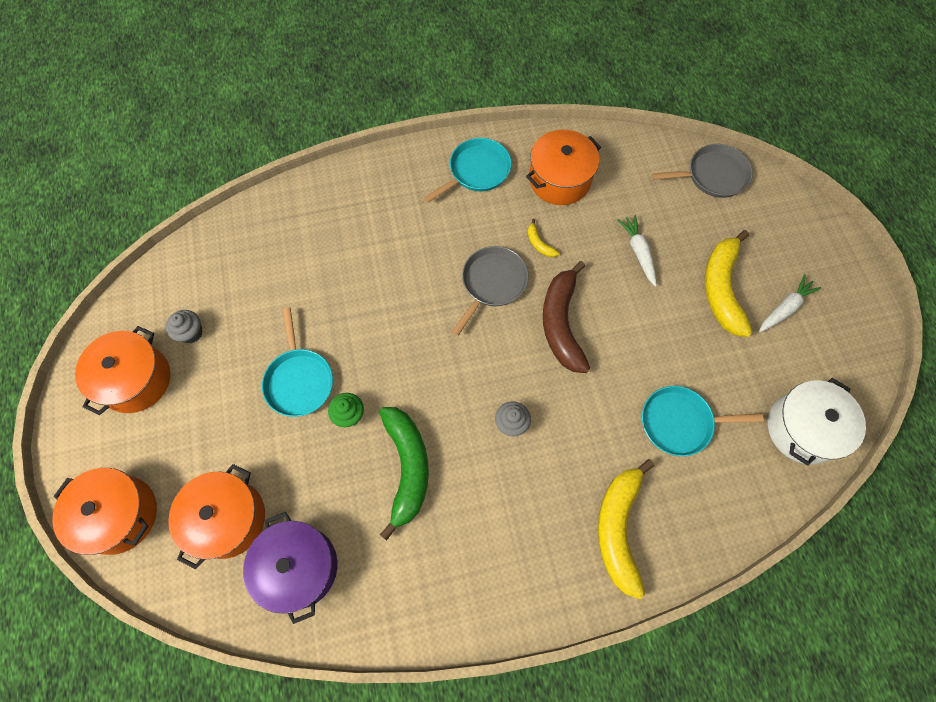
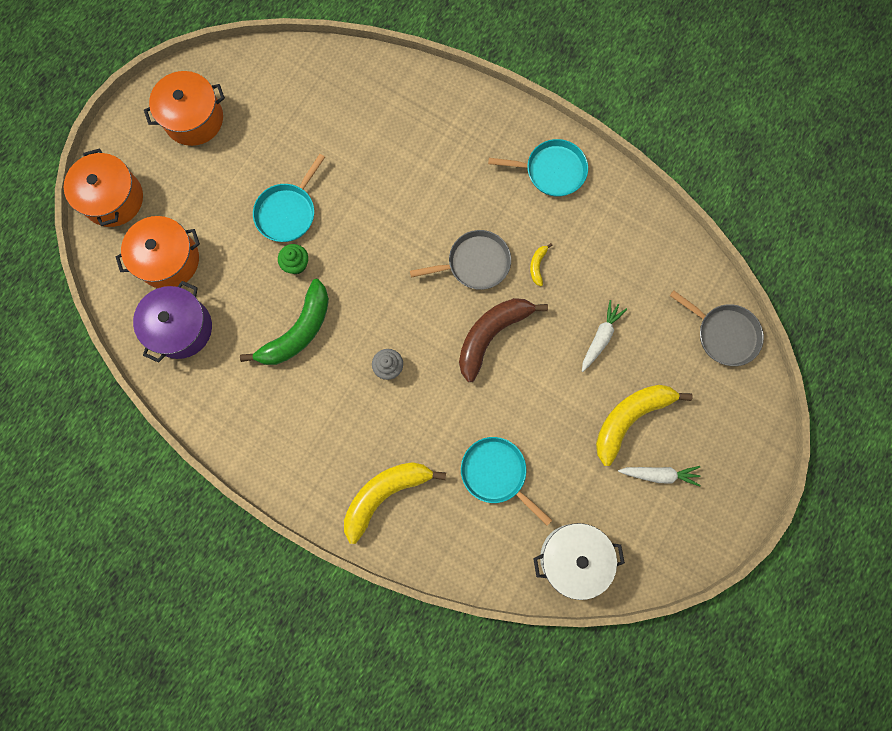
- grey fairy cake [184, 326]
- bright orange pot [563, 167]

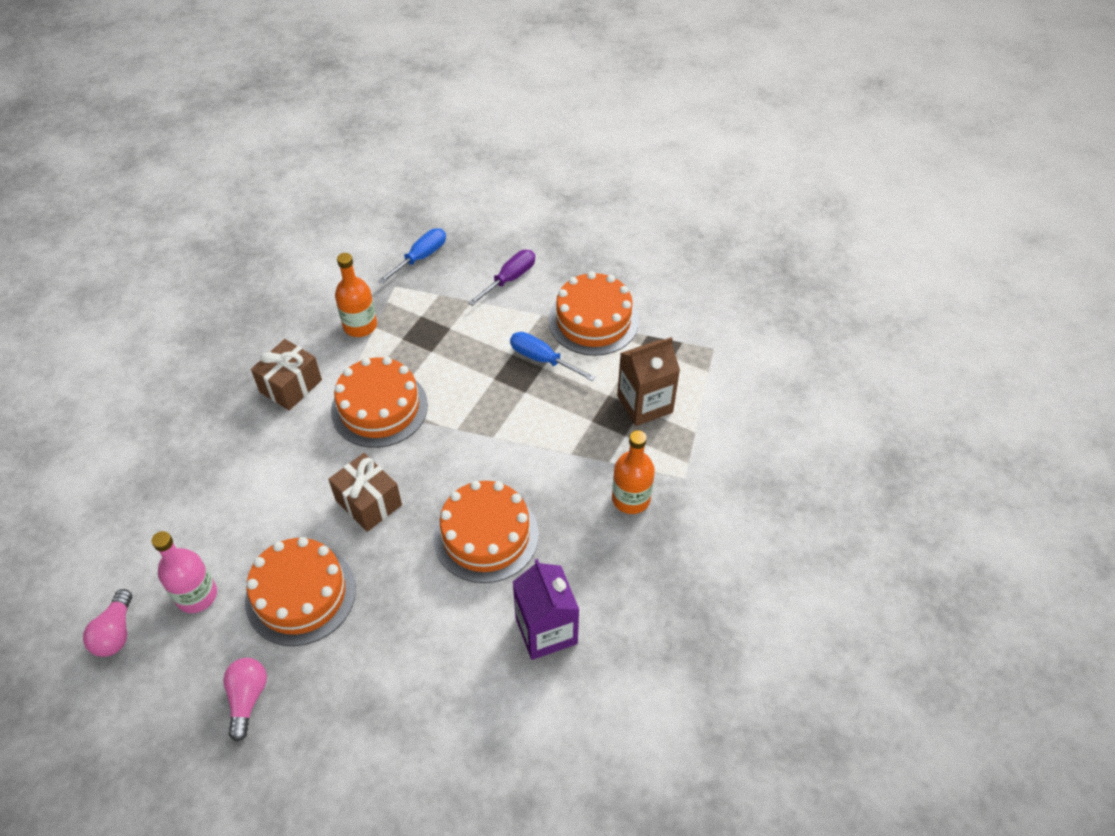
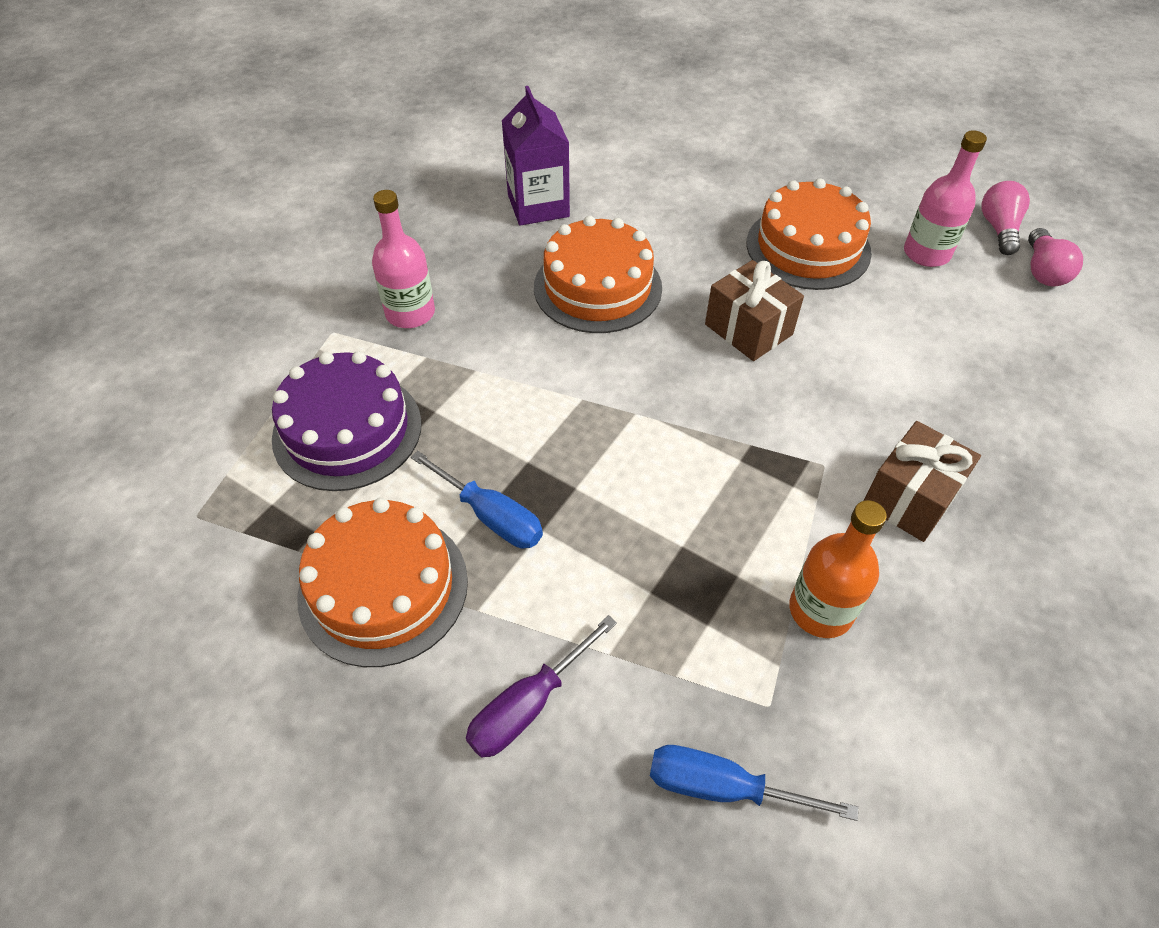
- bright orange cake [379, 402]
~ rose-pink lightbulb [245, 700] to [1055, 257]
~ dark brown carton [648, 381] to violet cake [347, 421]
~ bright orange flask [633, 472] to rose-pink flask [403, 259]
~ blue flat screwdriver [412, 256] = [754, 783] 60 degrees clockwise

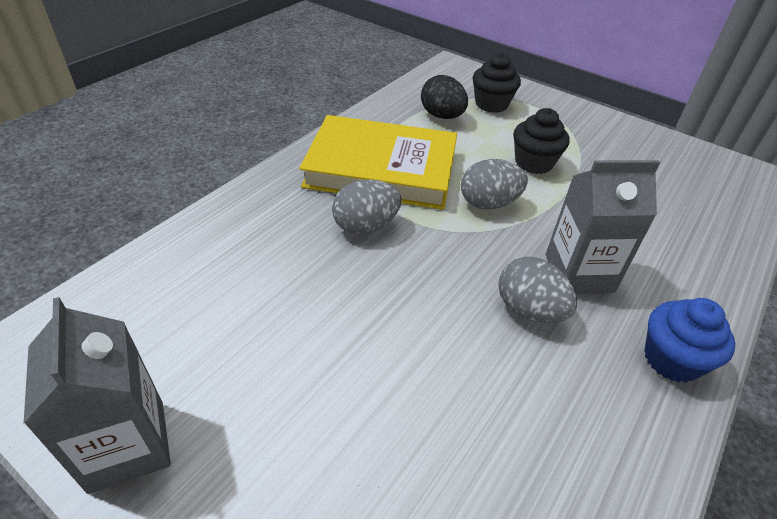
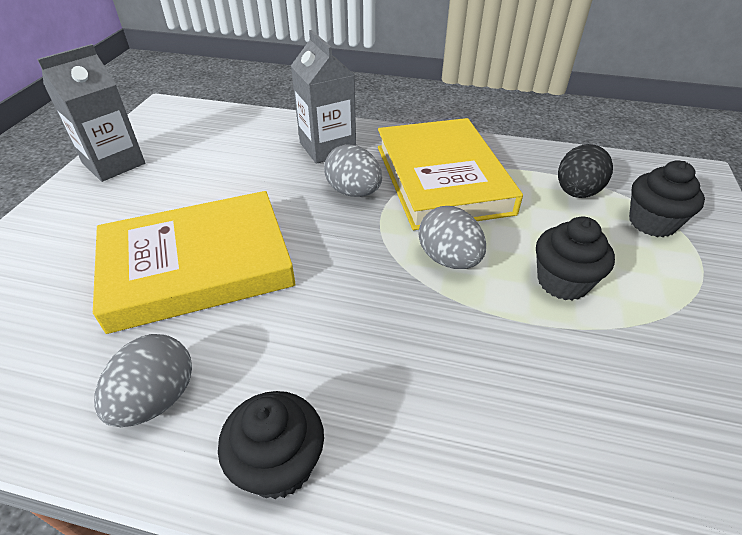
+ yellow book [194, 262]
~ grey egg [537, 290] to [143, 380]
~ grey carton [603, 227] to [323, 97]
~ blue fairy cake [689, 340] to ebony fairy cake [271, 445]

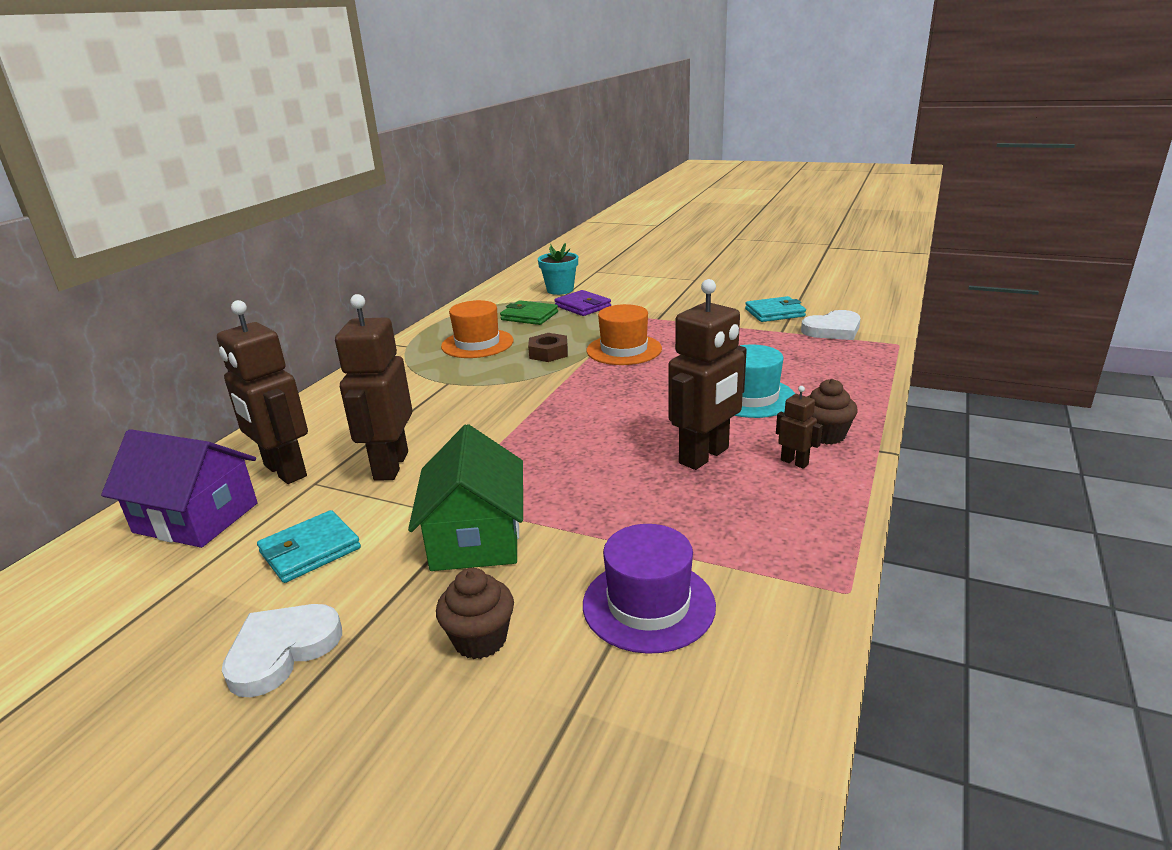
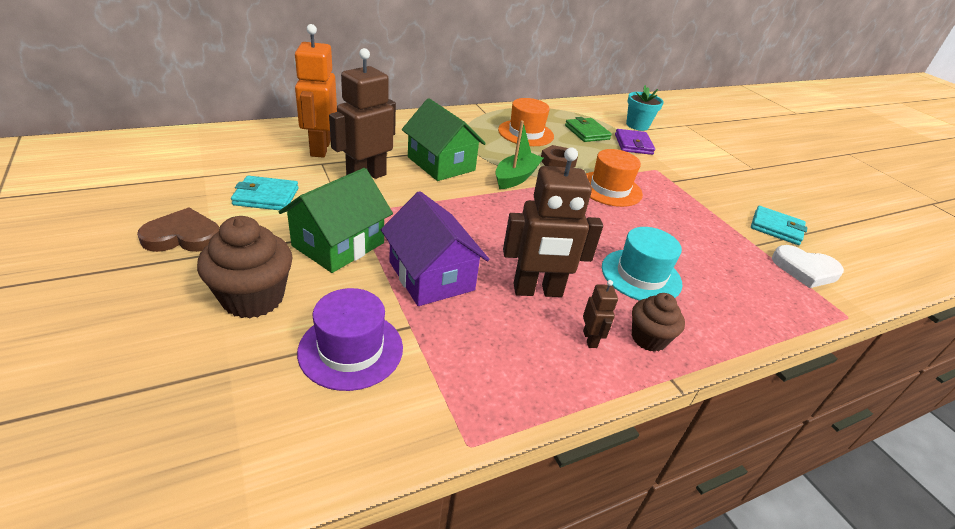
+ green cottage [444, 139]
+ green boat [519, 154]
~ violet cottage [179, 488] to [435, 248]
~ dark brown robot [262, 392] to bright orange robot [315, 91]
~ pure white heart shape [282, 650] to dark brown heart shape [178, 229]
~ dark brown fairy cake [475, 613] = [245, 267] x1.59

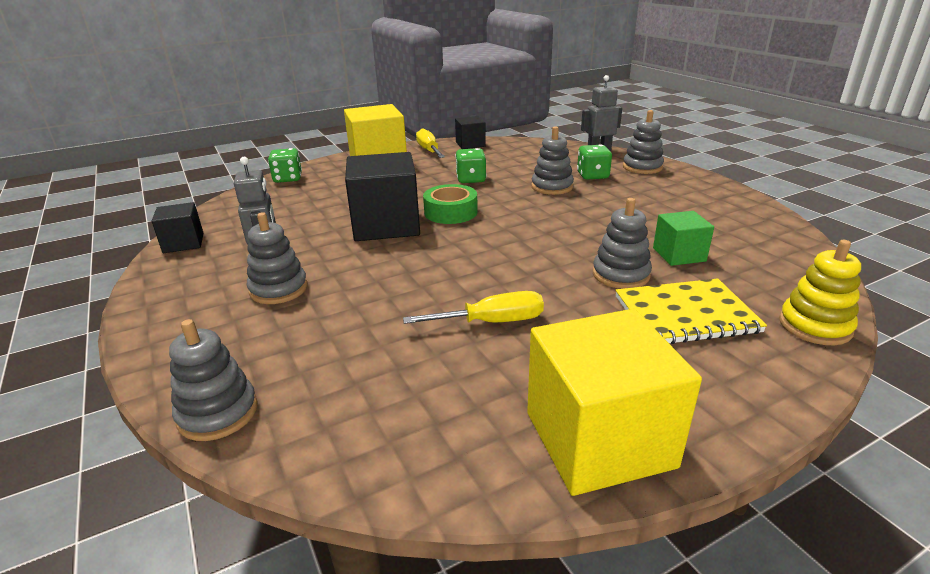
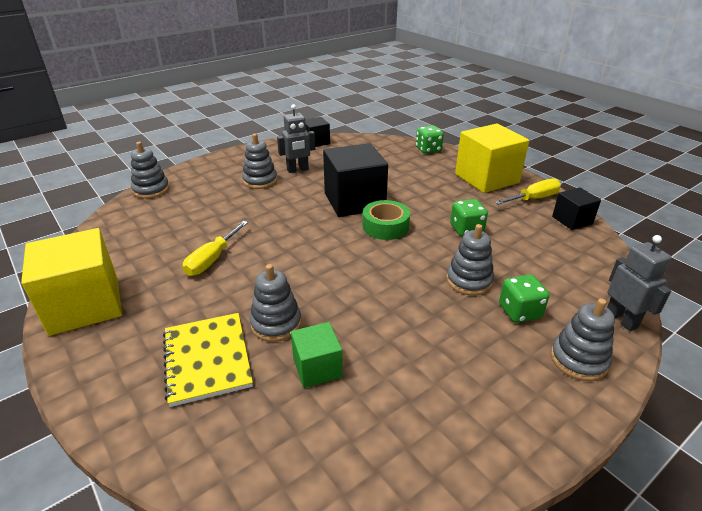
- yellow ring stacker [820, 292]
~ yellow flat screwdriver [473, 307] = [215, 248] 45 degrees clockwise

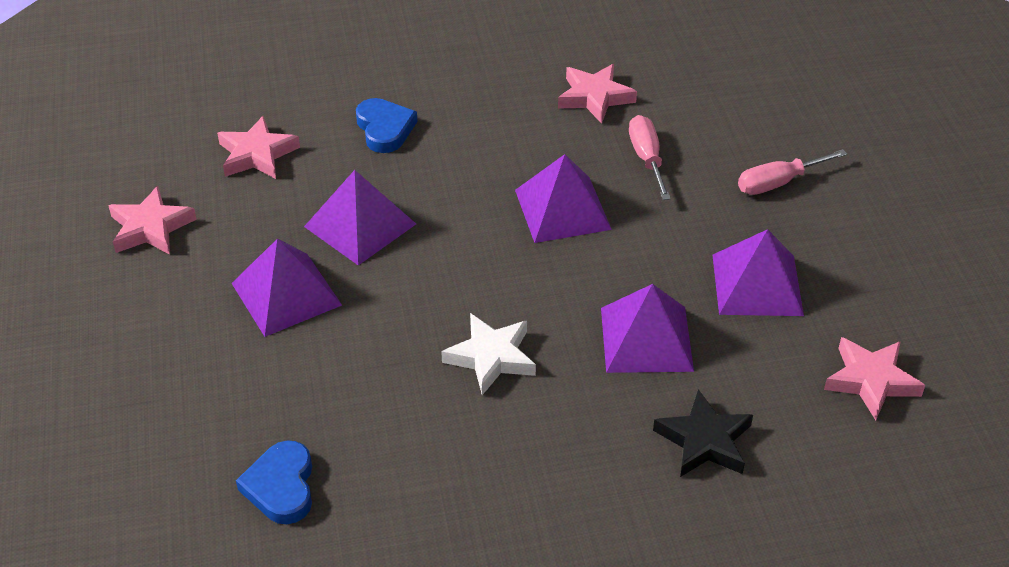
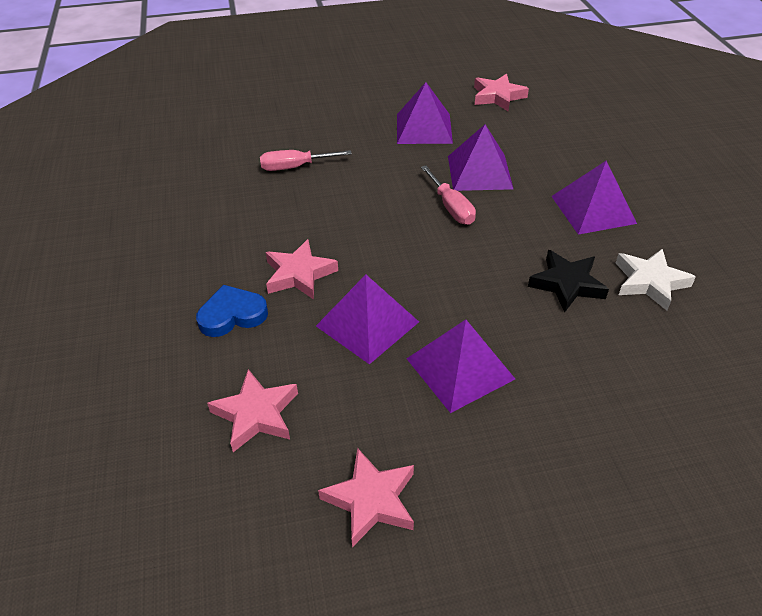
- blue heart shape [274, 482]
~ pure white five-pointed star [488, 354] to [655, 280]
~ violet solid pyramid [563, 198] to [594, 198]
~ rose-pink five-pointed star [597, 94] to [302, 269]
~ ebony five-pointed star [703, 433] to [568, 281]
~ rose-pink flat screwdriver [792, 172] to [448, 195]

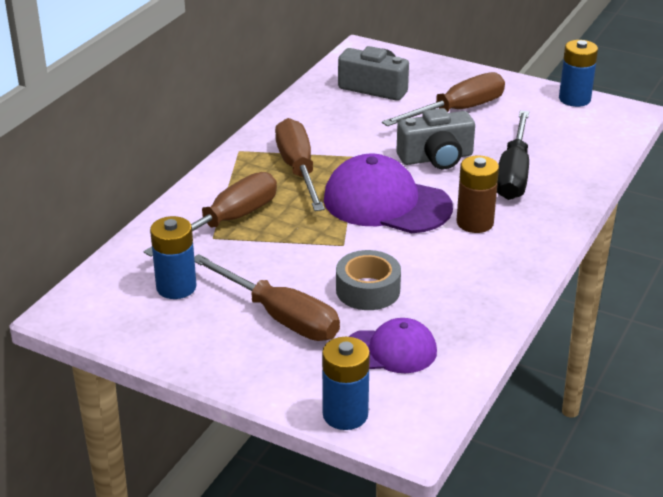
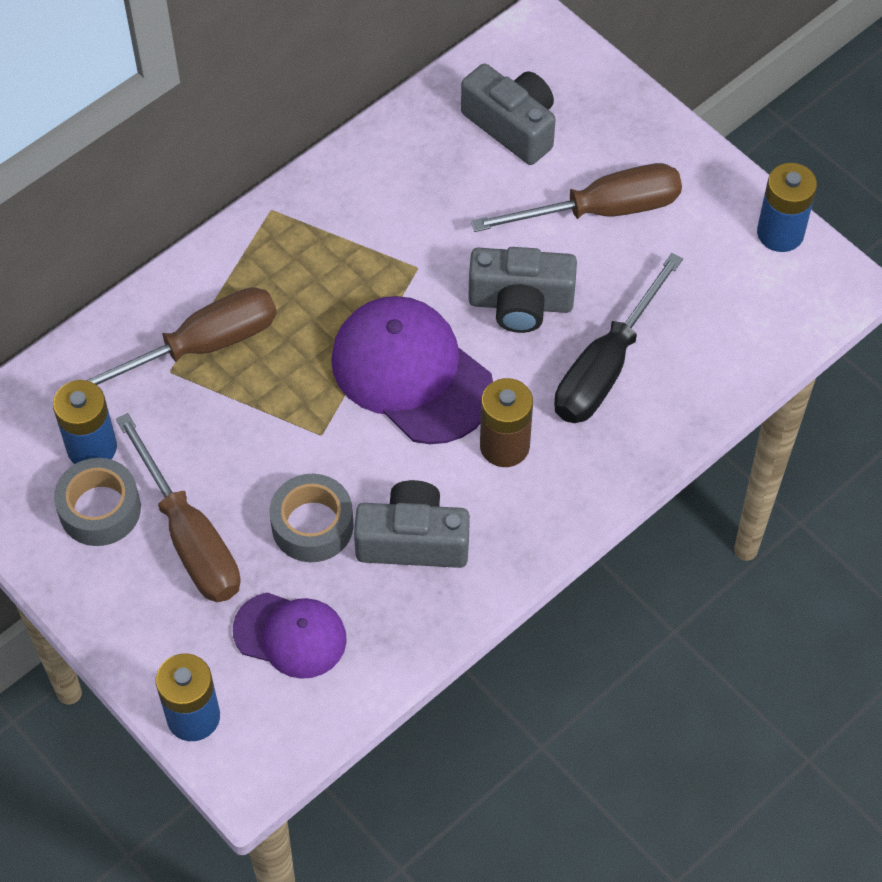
- dark brown flat screwdriver [300, 164]
+ grey roll of tape [97, 502]
+ grey compact camera [412, 524]

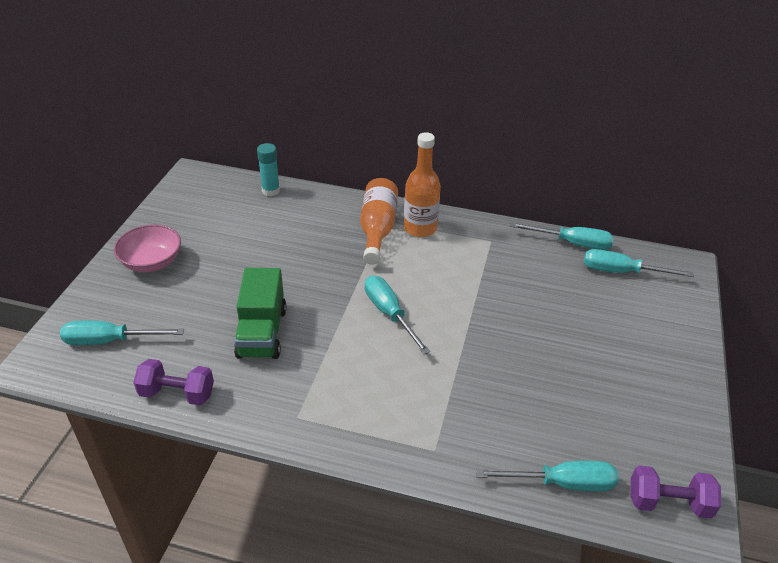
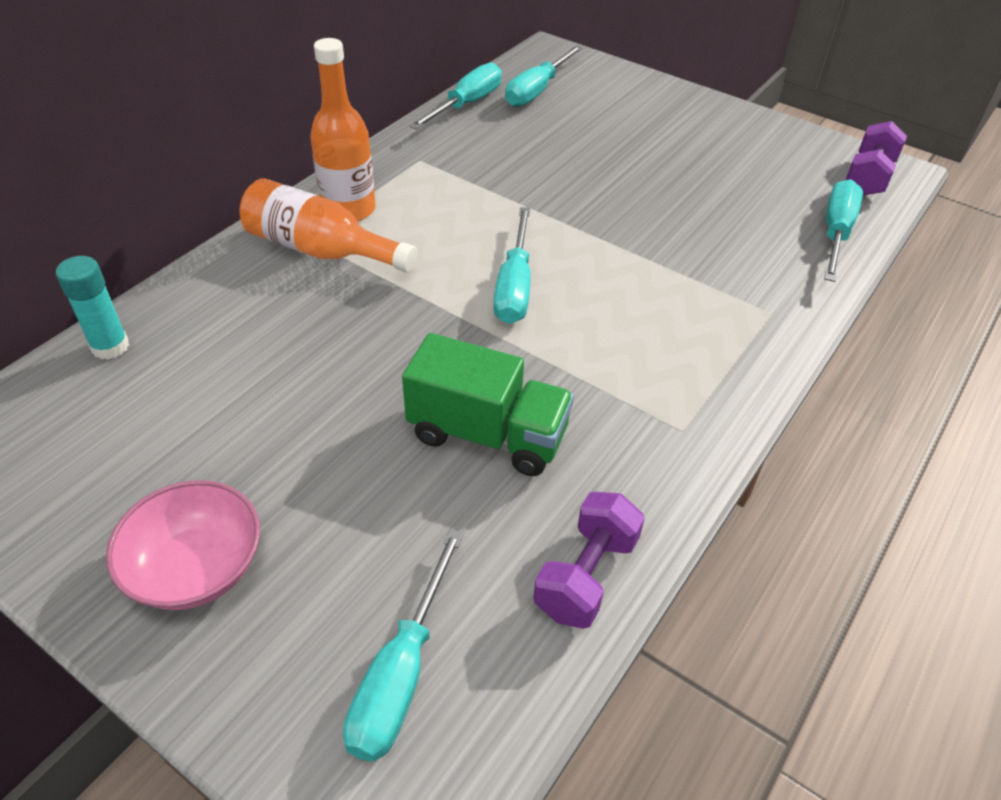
~ turquoise flat screwdriver [397, 315] = [512, 265] 75 degrees counterclockwise

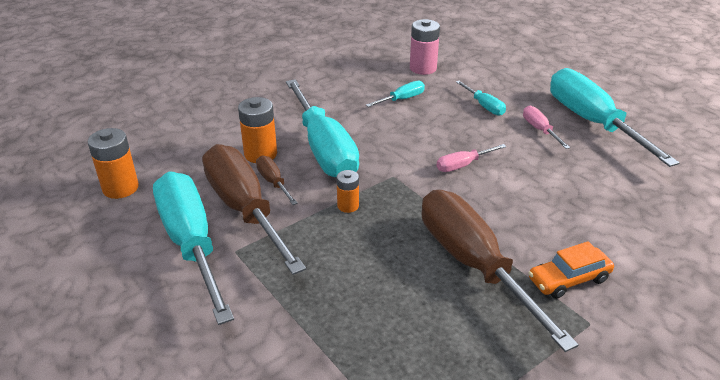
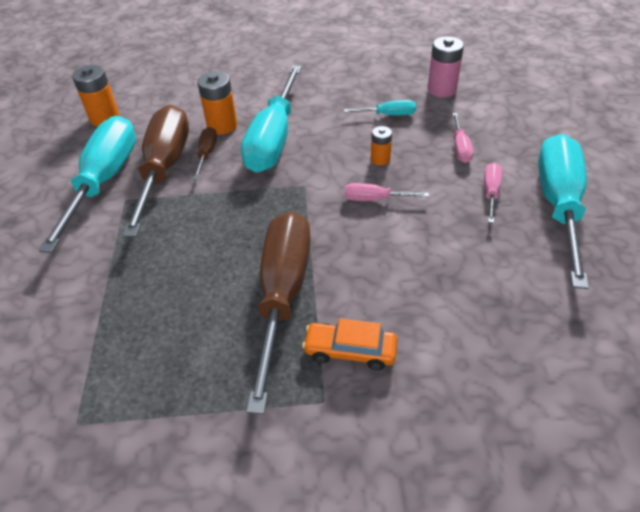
~ bright orange power cell [348, 191] to [381, 145]
~ turquoise flat screwdriver [481, 98] to rose-pink flat screwdriver [462, 138]

